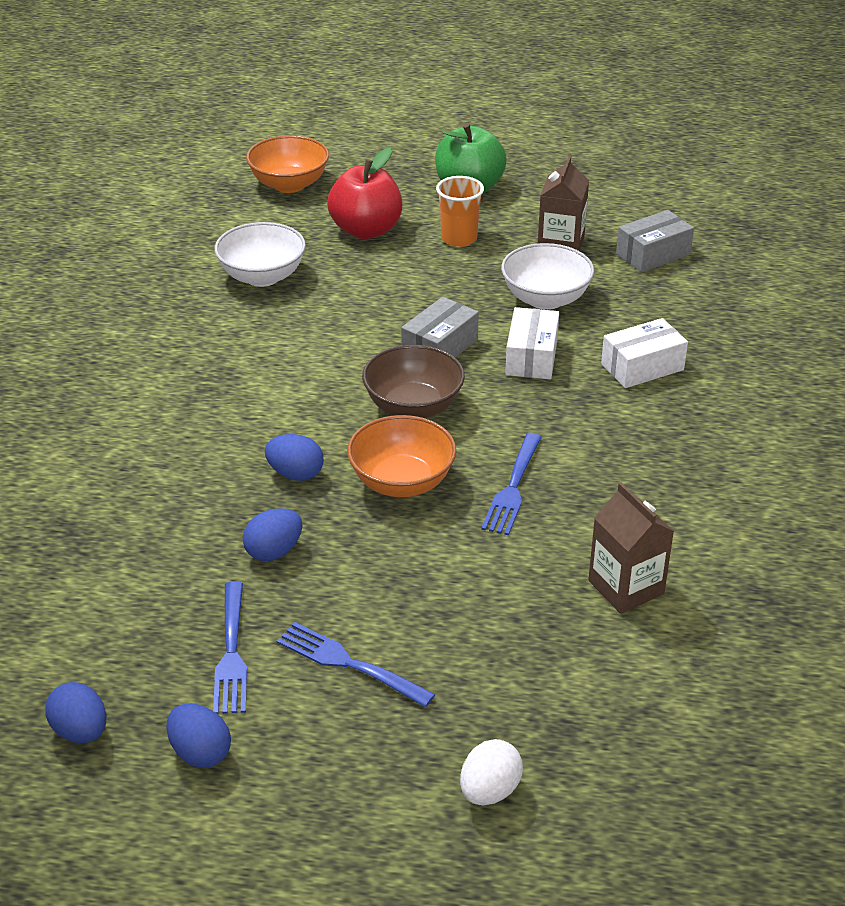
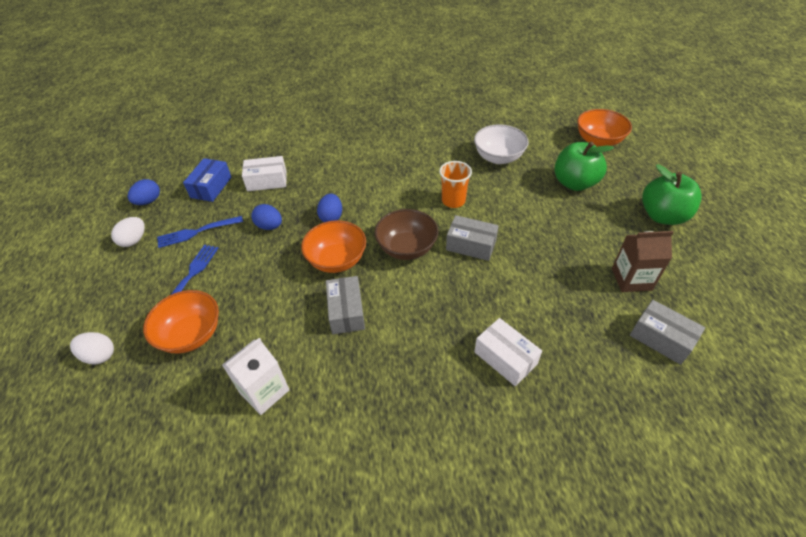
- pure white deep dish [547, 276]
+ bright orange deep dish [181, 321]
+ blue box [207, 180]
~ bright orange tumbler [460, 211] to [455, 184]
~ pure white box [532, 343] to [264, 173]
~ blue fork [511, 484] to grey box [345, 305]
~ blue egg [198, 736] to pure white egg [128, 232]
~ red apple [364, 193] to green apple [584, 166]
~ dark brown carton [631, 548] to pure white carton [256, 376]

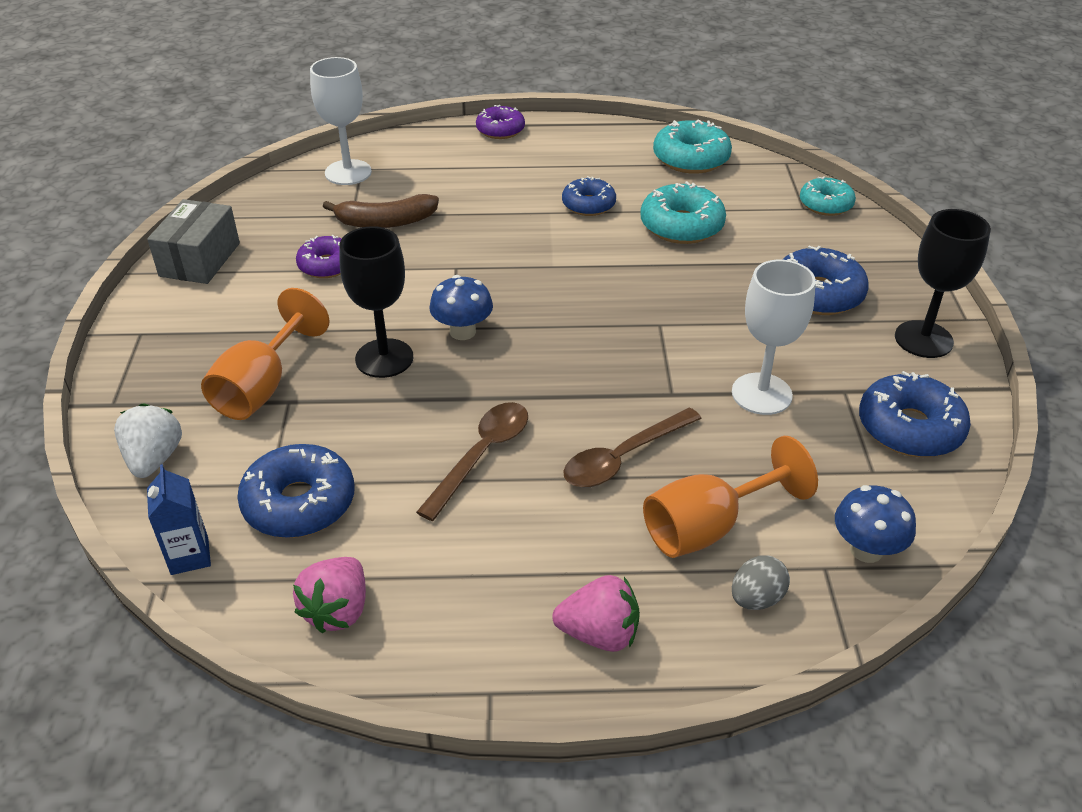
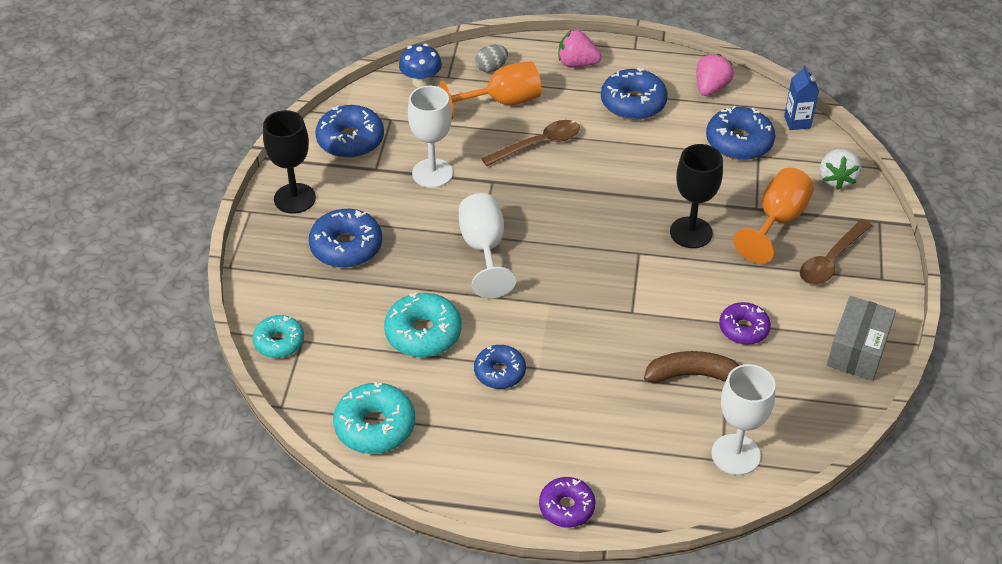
- blue toadstool [461, 307]
+ pure white chalice [487, 245]
+ blue doughnut [634, 94]
~ dark brown teaspoon [472, 461] to [836, 252]

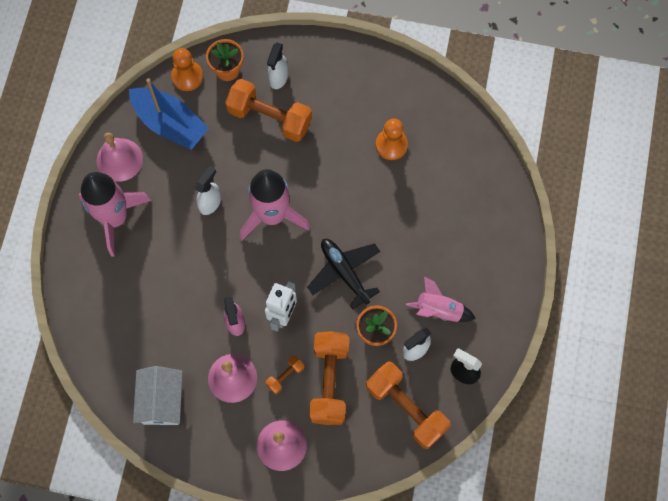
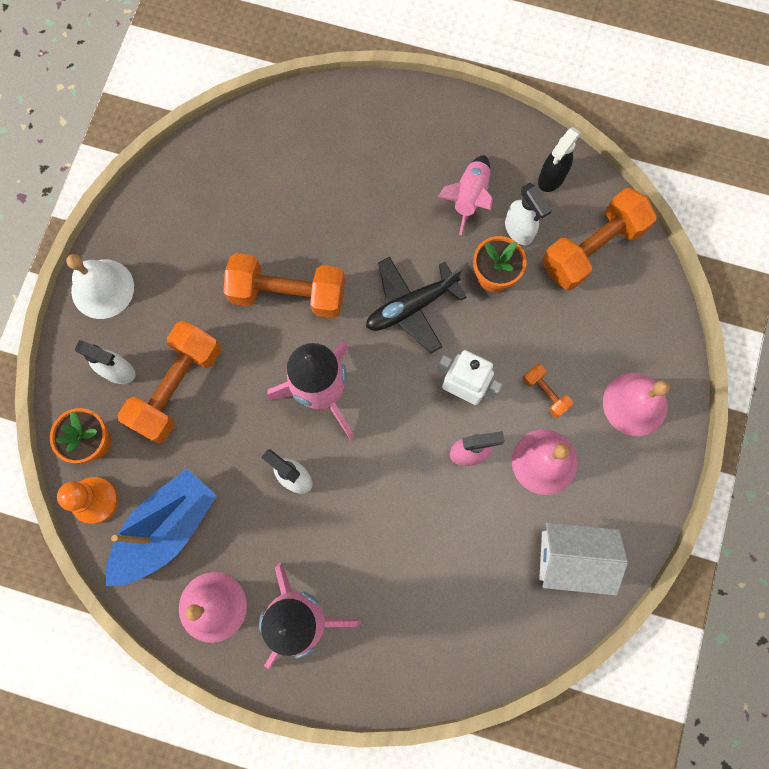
- bright orange chess pawn [392, 139]
+ pure white hand bell [100, 286]
~ bright orange dumbbell [329, 378] to [284, 285]

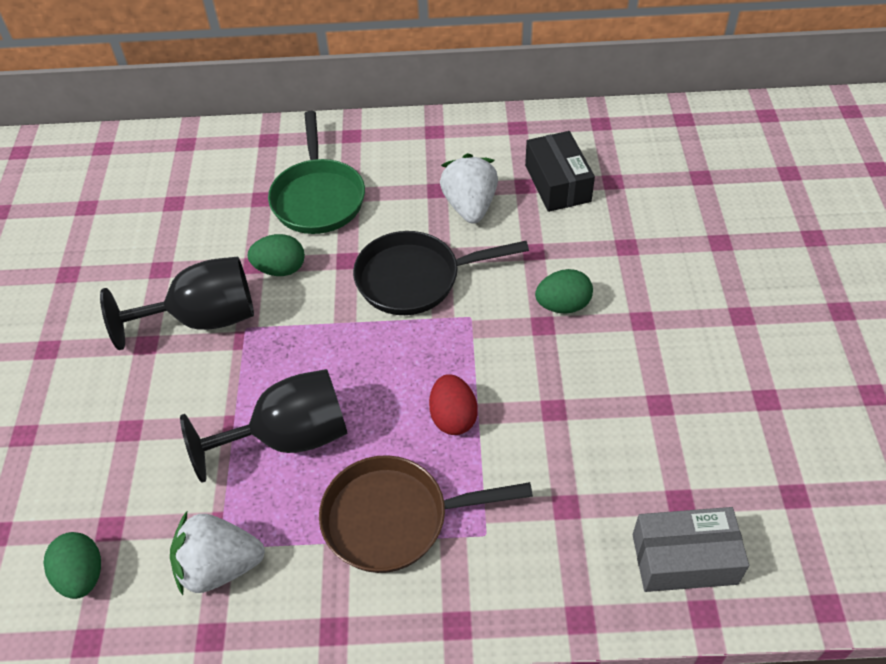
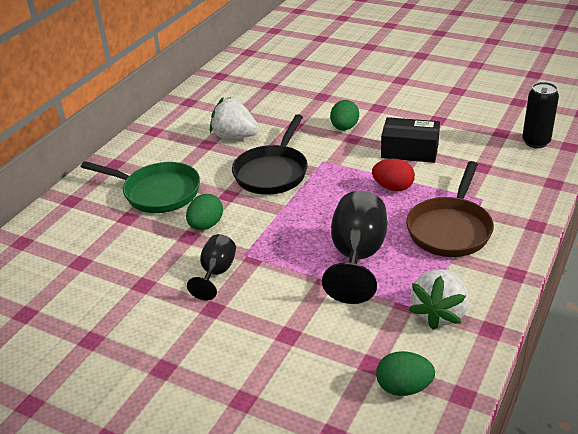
~ ebony box [560, 171] to [410, 140]
~ grey box [691, 549] to ebony can [540, 115]
~ ebony chalice [177, 303] = [211, 267] x0.58

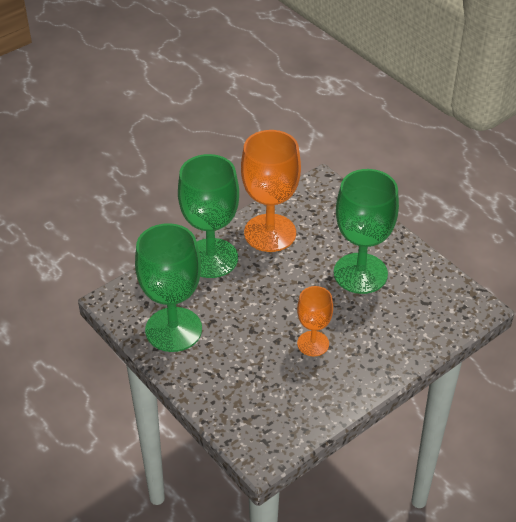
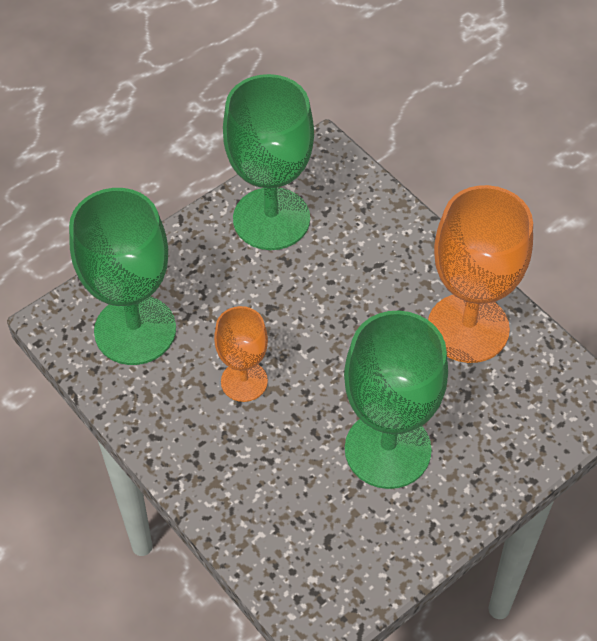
~ green chalice [208, 216] to [122, 276]

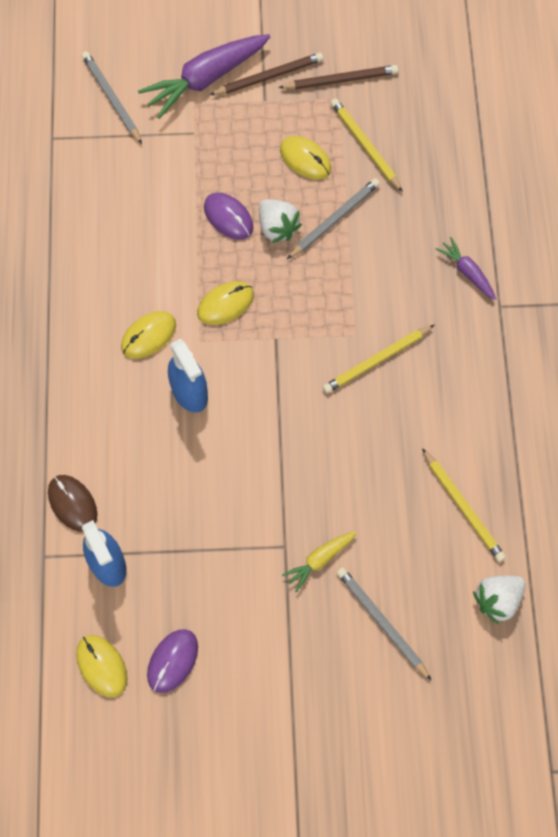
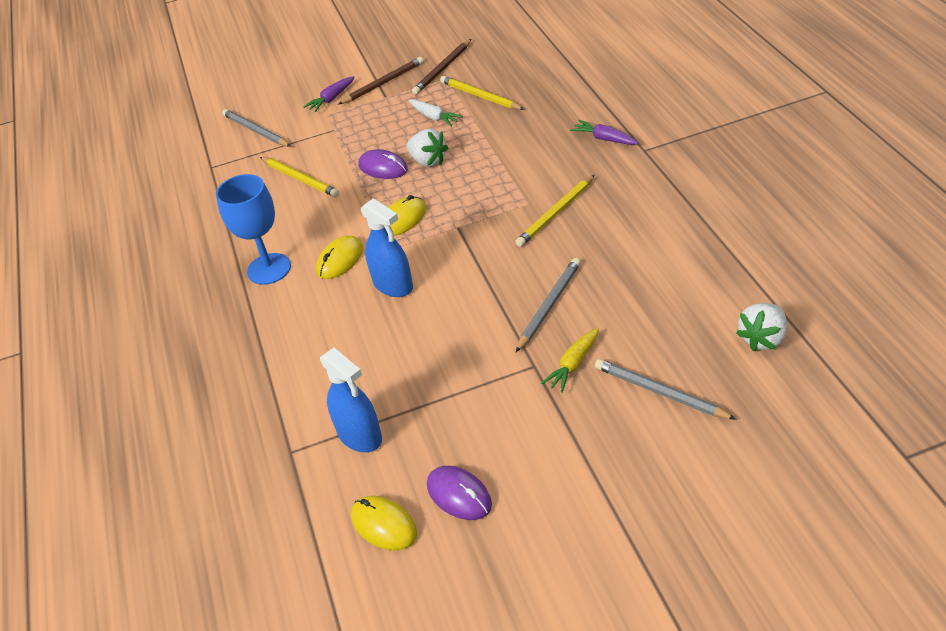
- dark brown PC mouse [72, 503]
+ blue chalice [253, 229]
~ grey lead pencil [333, 218] to [548, 305]
~ yellow lead pencil [464, 505] to [299, 177]
~ yellow PC mouse [306, 158] to pure white carrot [436, 112]
~ violet PC mouse [172, 661] = [459, 493] 60 degrees counterclockwise
~ dark brown lead pencil [338, 77] = [441, 67] 150 degrees clockwise
~ violet carrot [204, 76] = [329, 94] x0.52

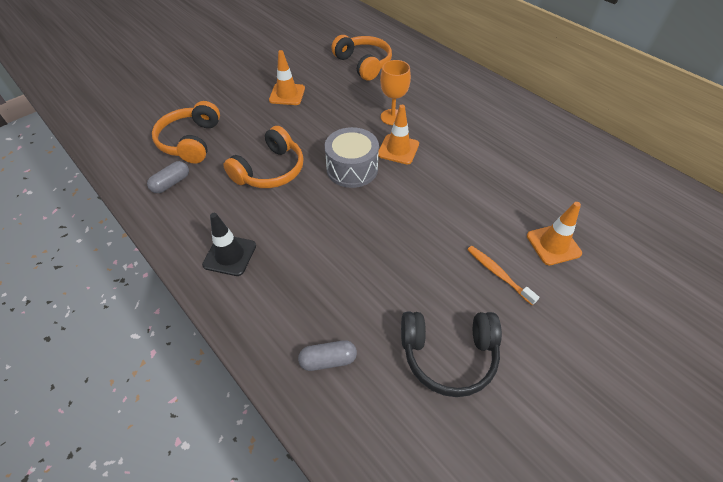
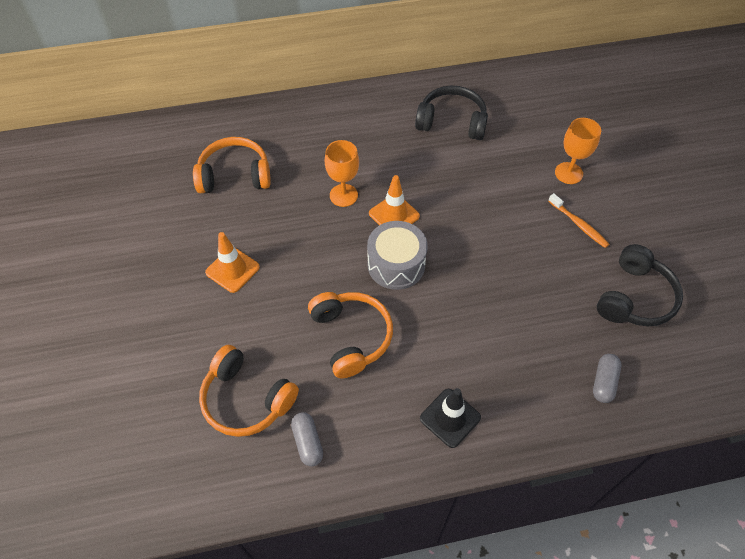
+ ebony headset [451, 113]
~ bright orange traffic cone [554, 233] to bright orange chalice [578, 151]
~ bright orange dental brush [503, 275] = [578, 220] 120 degrees counterclockwise

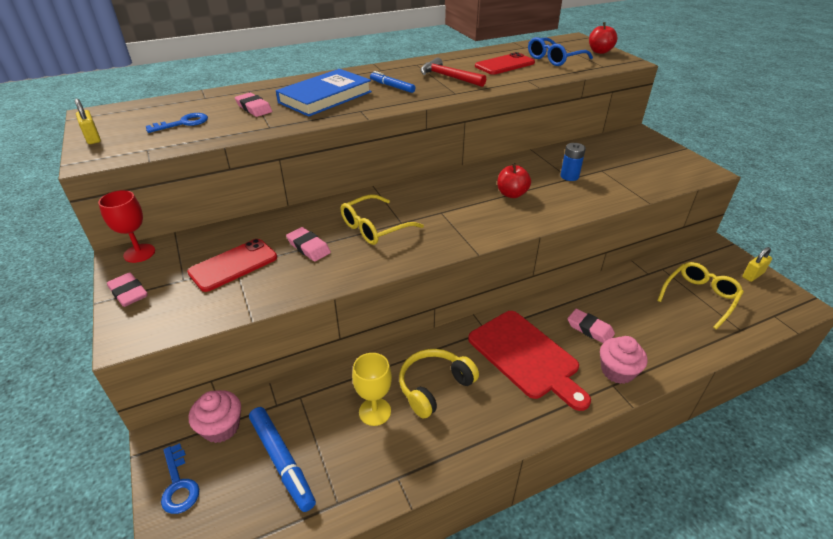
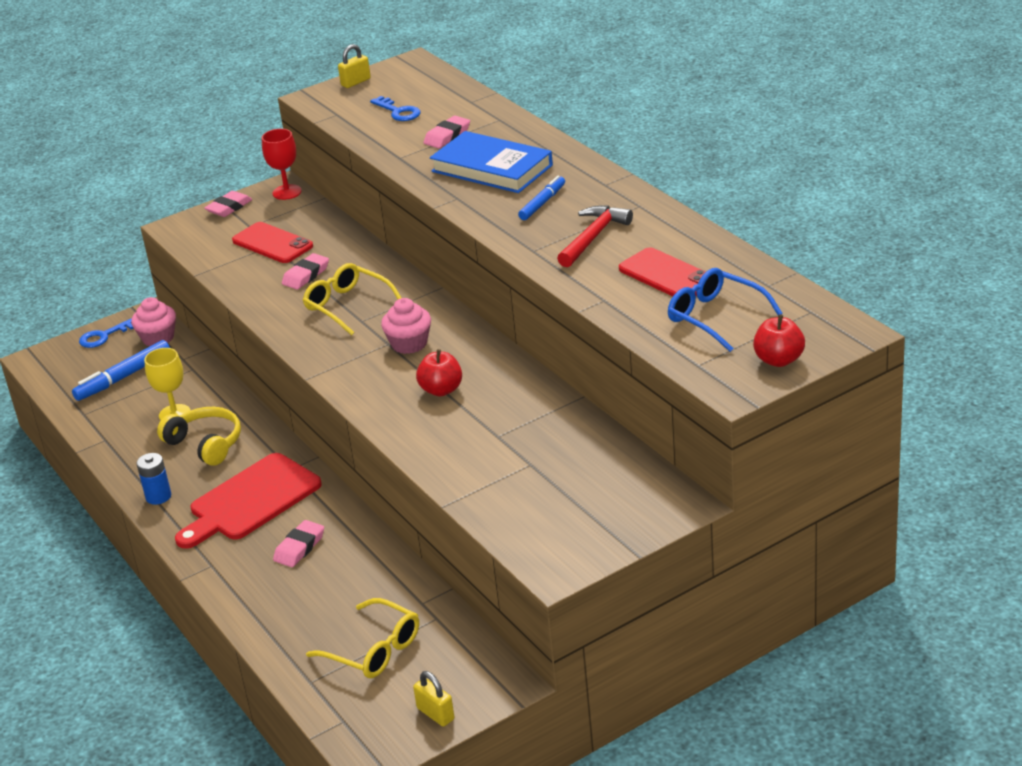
~ blue power cell [573, 162] to [153, 479]
~ rose-pink fairy cake [623, 360] to [406, 326]

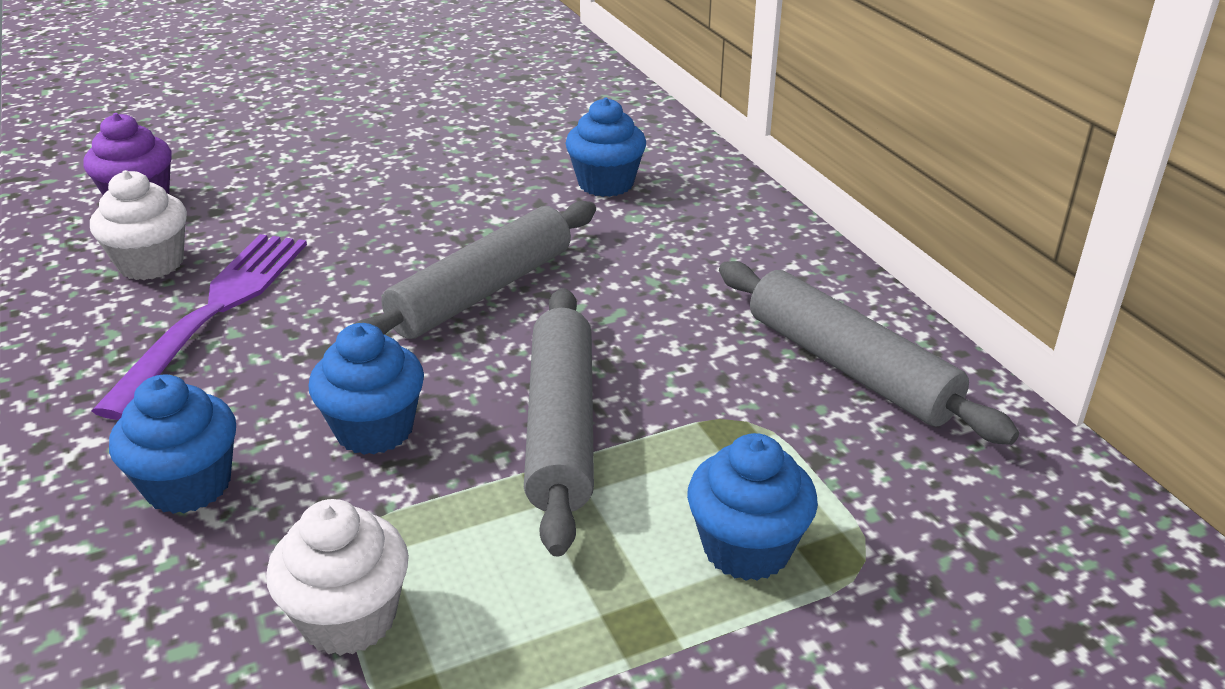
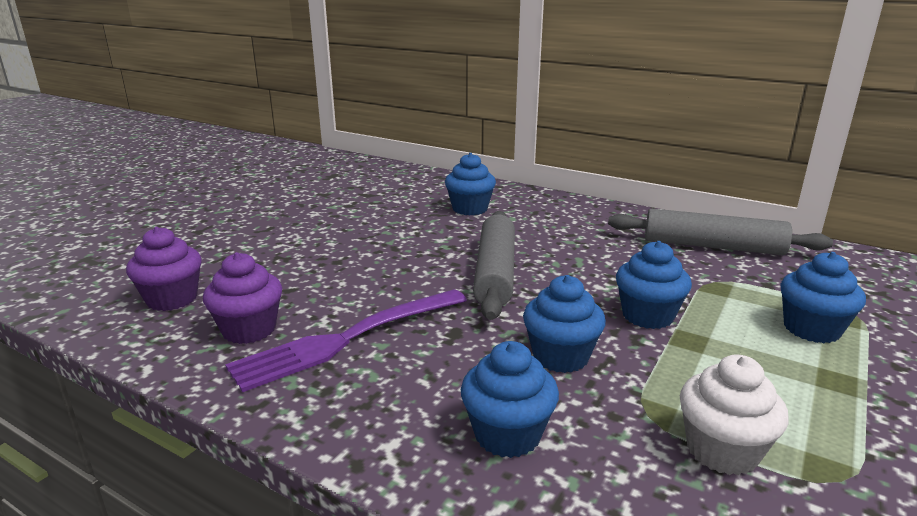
~ grey dough roller [559, 422] to blue fairy cake [654, 285]
~ pure white fairy cake [138, 225] to violet fairy cake [242, 298]
~ violet fork [199, 327] = [346, 340] 105 degrees counterclockwise

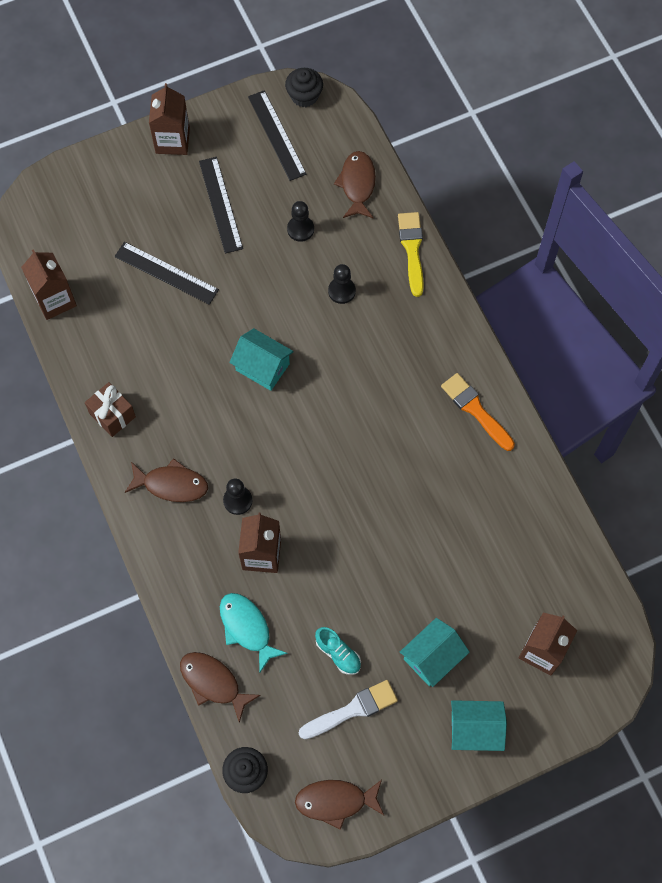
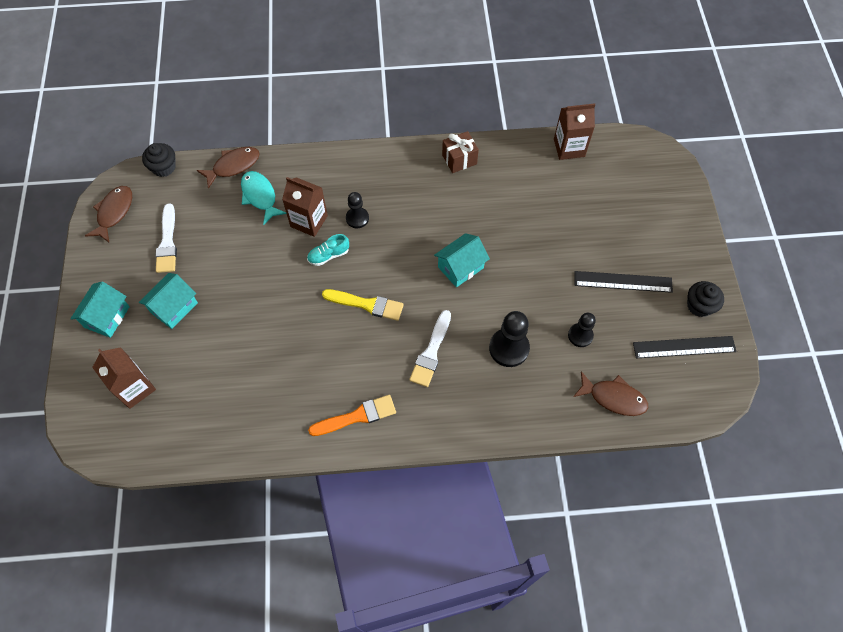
- ebony measuring stick [167, 273]
- dark brown fish [166, 480]
- dark brown carton [169, 119]
+ pure white brush [430, 348]
~ ebony fairy cake [304, 87] to [705, 299]
~ turquoise shoe [338, 651] to [328, 250]
~ yellow brush [411, 254] to [363, 305]
~ turquoise fish [254, 632] = [263, 198] 105 degrees counterclockwise
~ turquoise cottage [435, 652] = [168, 301] 60 degrees clockwise
~ ebony chess pawn [342, 284] = [509, 339] x1.60

